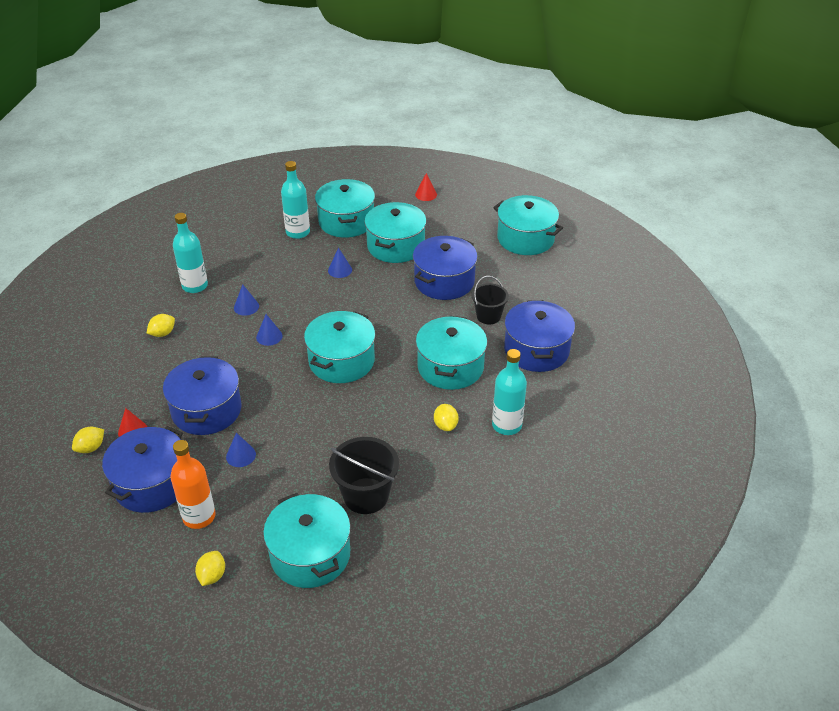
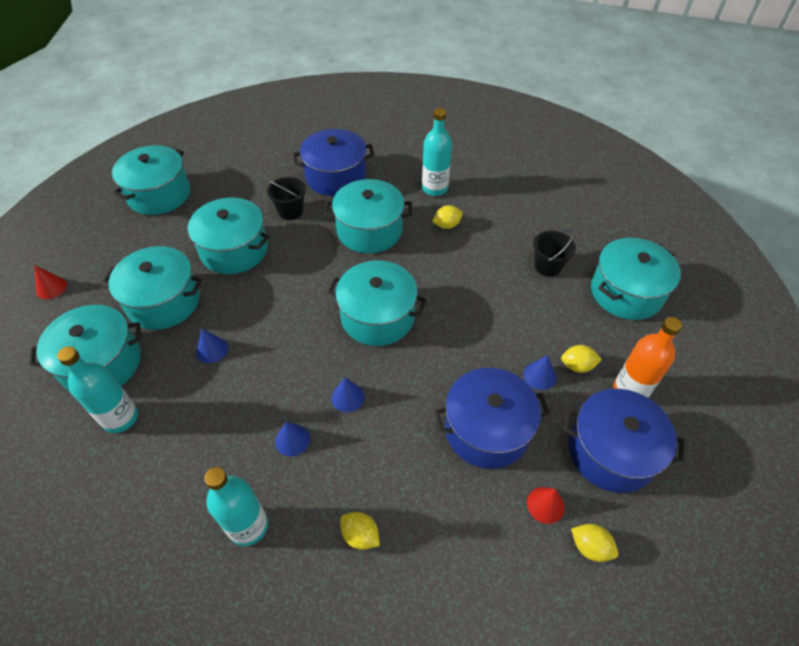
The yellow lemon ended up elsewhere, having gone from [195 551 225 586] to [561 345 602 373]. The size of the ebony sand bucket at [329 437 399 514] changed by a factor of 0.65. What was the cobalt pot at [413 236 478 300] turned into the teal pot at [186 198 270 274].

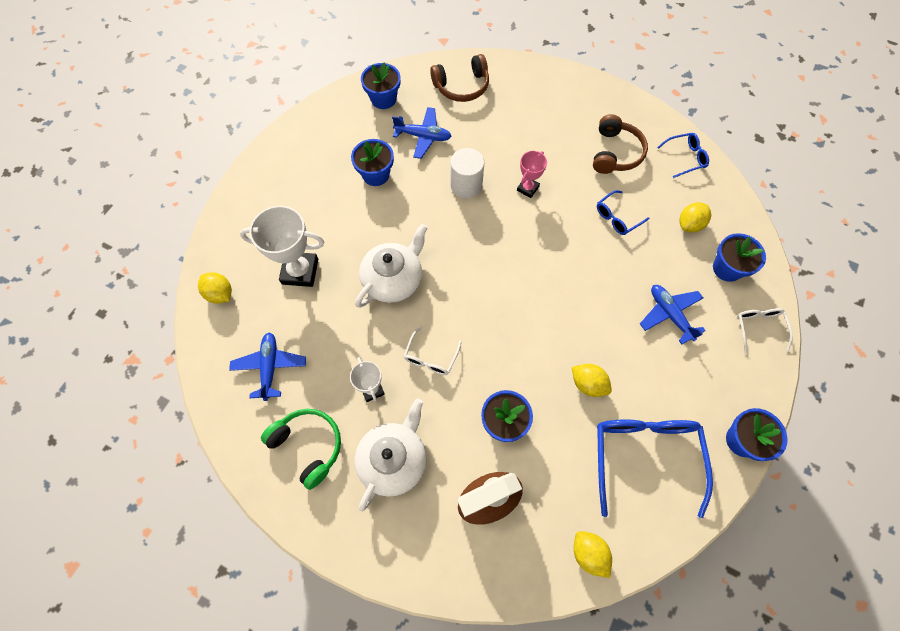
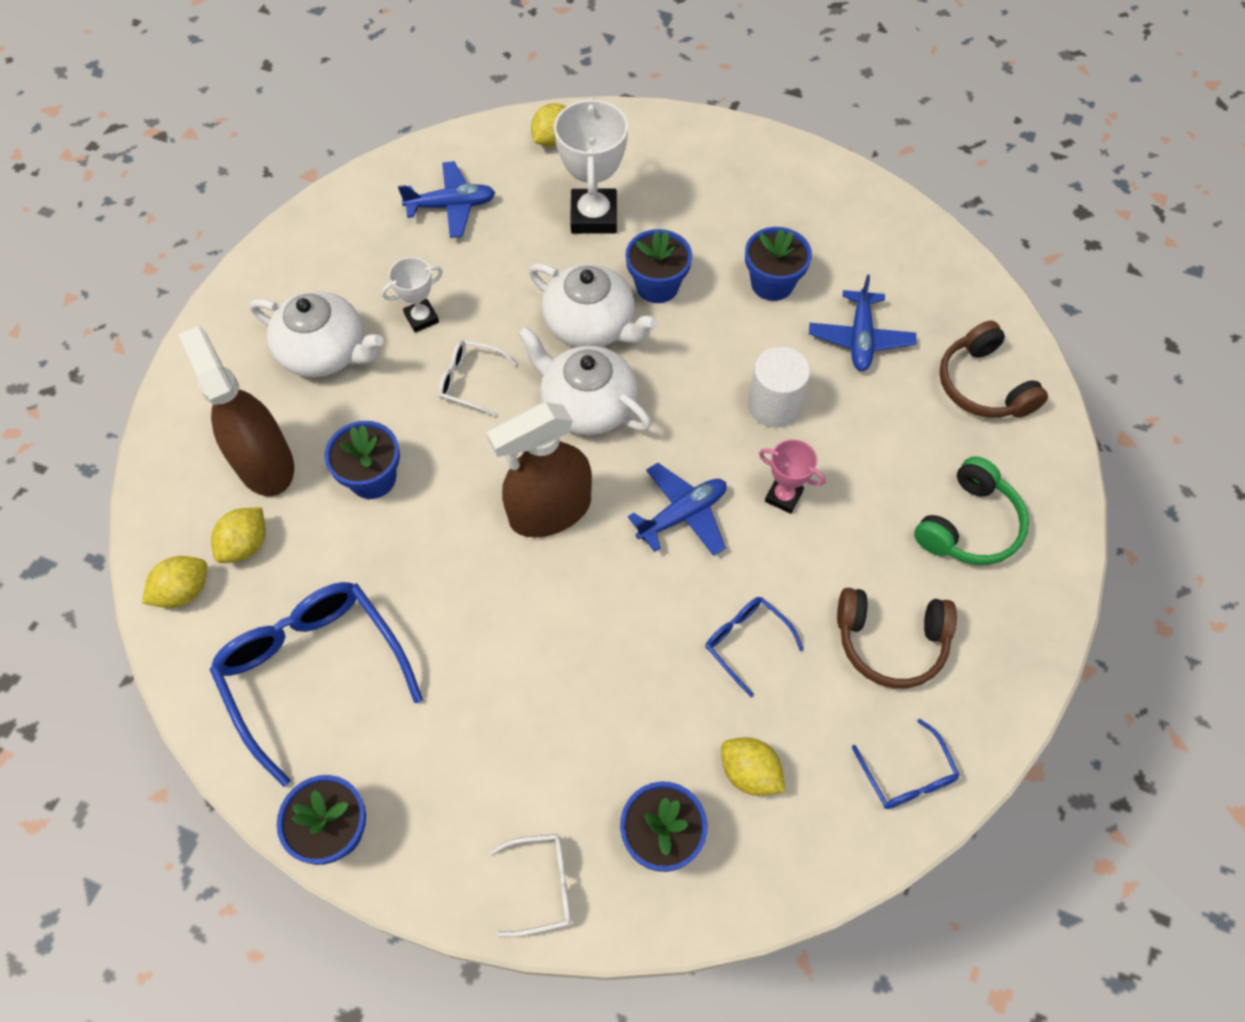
The emerald headset ended up elsewhere, having gone from [261 409 341 490] to [914 456 1029 565]. The cobalt plant pot ended up elsewhere, having gone from [361 62 401 109] to [625 229 692 303]. The yellow lemon ended up elsewhere, having gone from [572 364 612 397] to [211 507 266 563]. The cobalt eyeglasses at [597 419 713 518] ended up facing another way, 120 degrees counterclockwise from before. The cobalt plane ended up elsewhere, having gone from [640 285 706 345] to [628 463 727 556]. The second view gained the dark brown sprayer at [486 402 592 537]. The second view gained the snow-white teapot at [518 326 652 435].

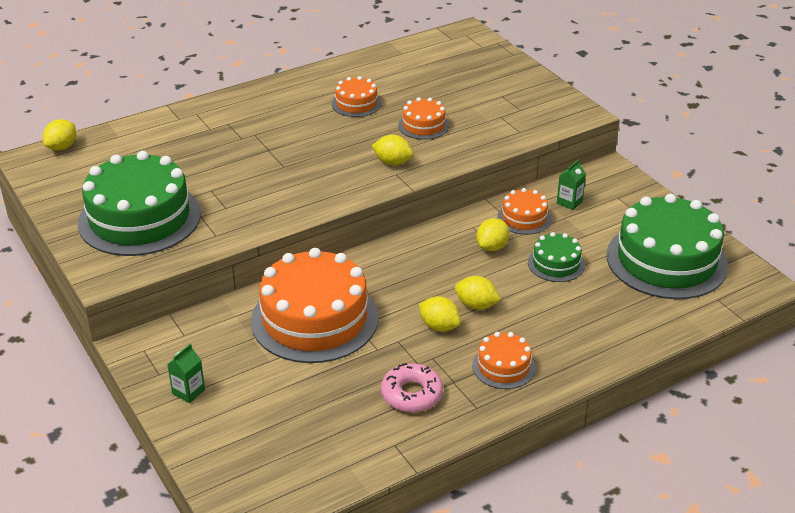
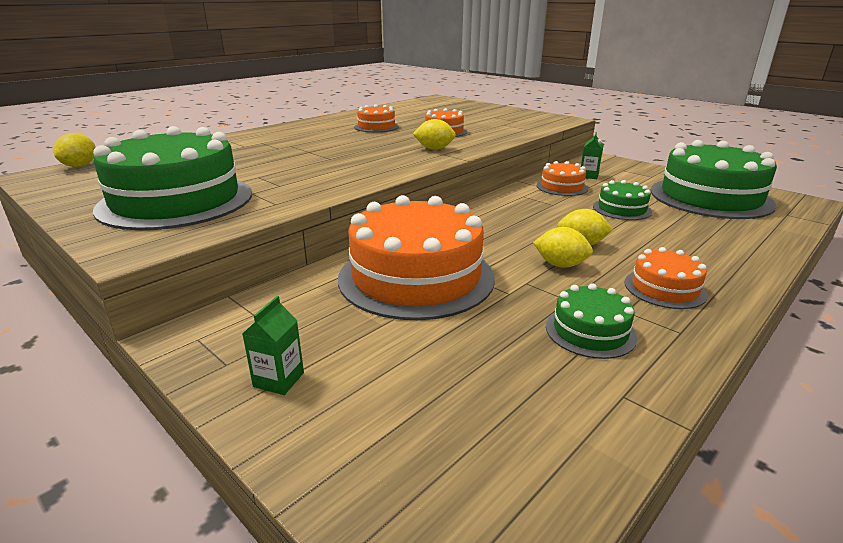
Where the rosy glazed donut stood at [381 363 443 412], the emerald gateau came to stand at [546 283 637 359]. The second view lost the yellow lemon at [476 218 510 251].

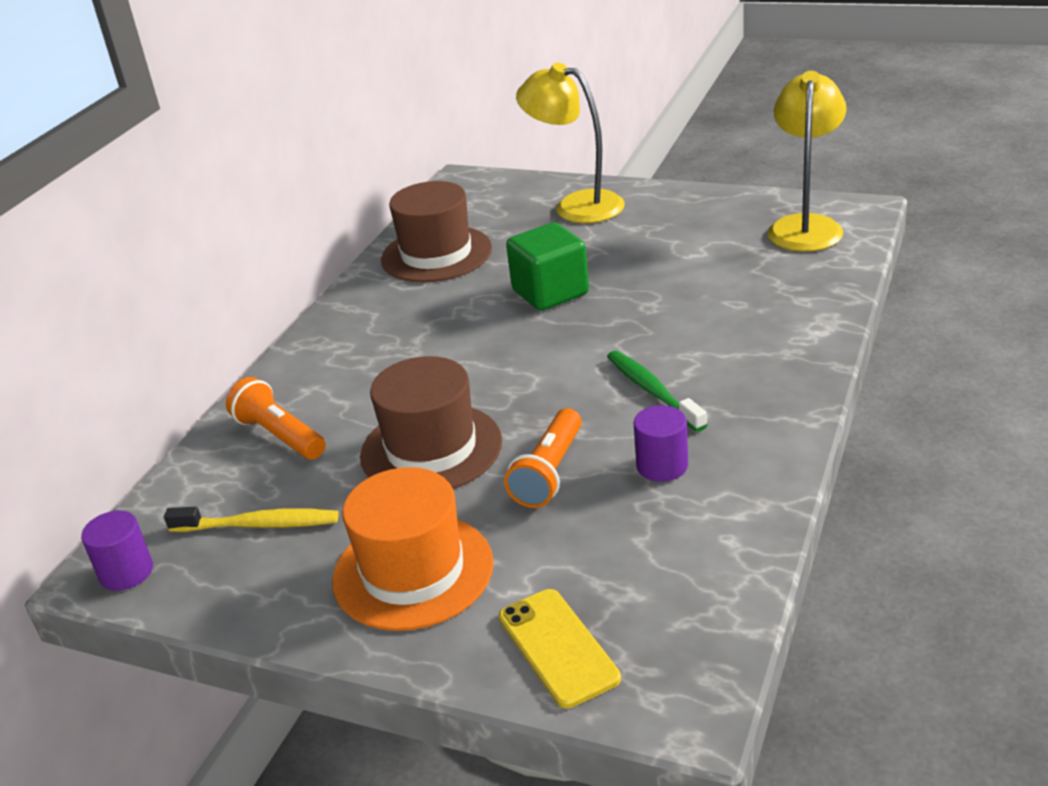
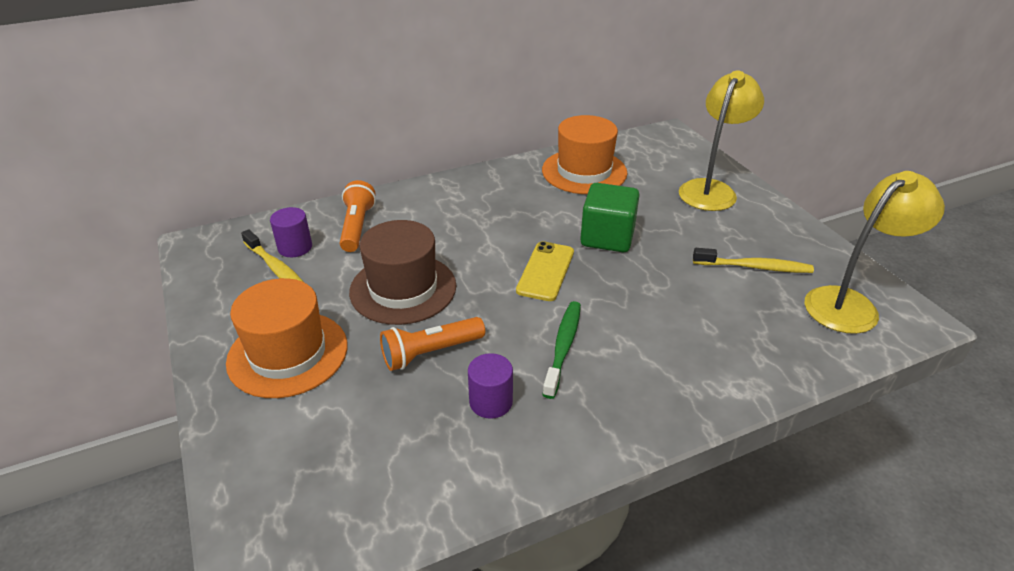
The royal purple cylinder ended up elsewhere, having gone from [81 511 153 591] to [270 207 312 257]. What was the dark brown hat at [381 181 492 282] turned into the orange-coloured hat at [542 115 627 194]. The yellow mobile phone ended up elsewhere, having gone from [499 589 621 709] to [516 241 574 301]. The yellow desk lamp at [516 63 625 223] ended up facing another way, 45 degrees clockwise from before. The second view gained the yellow tooth brush at [693 248 814 273].

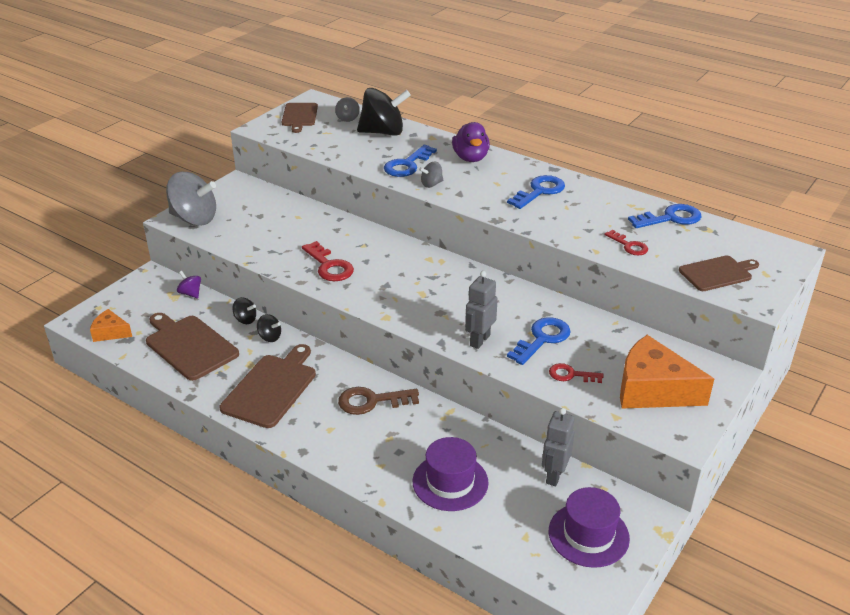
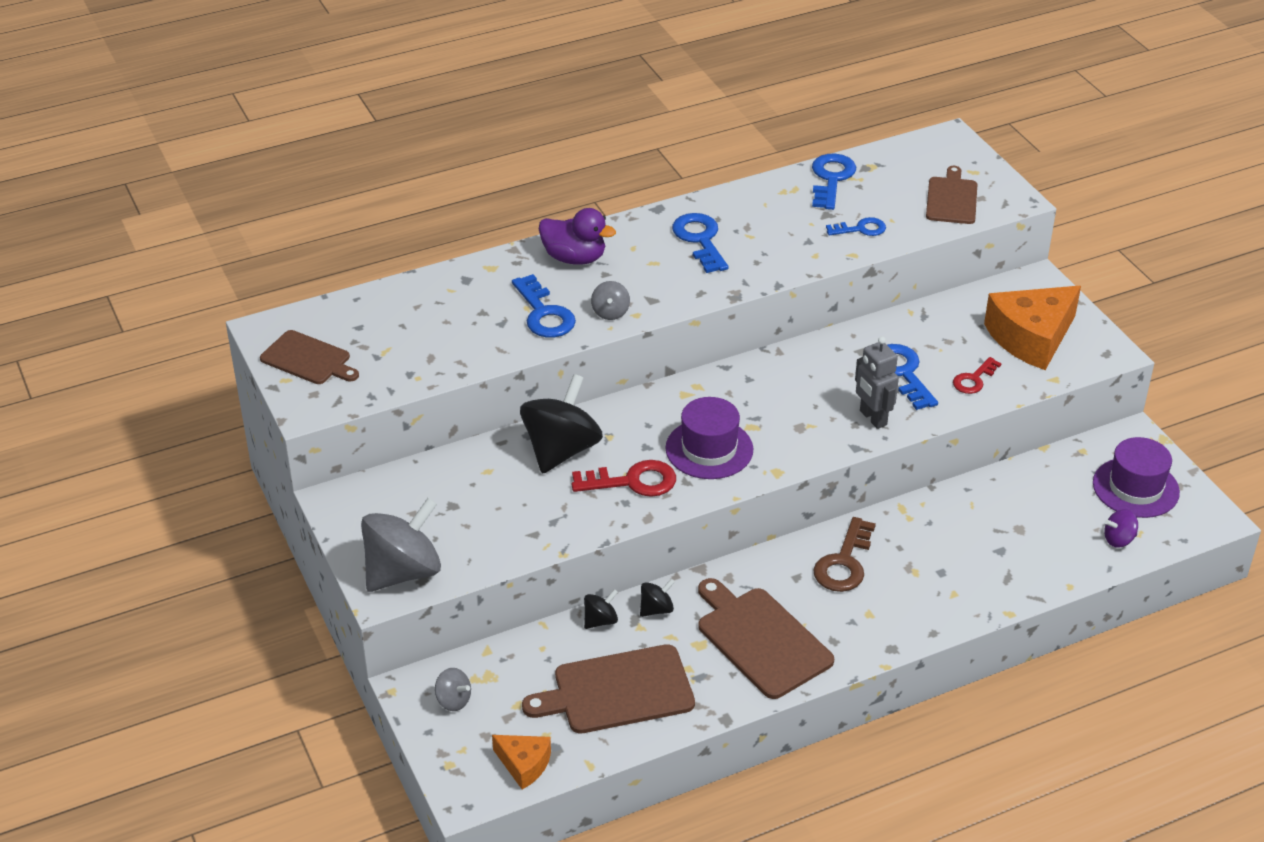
The orange-coloured cheese wedge at [90 309 132 342] ended up facing another way, 105 degrees counterclockwise from before. The royal purple whirligig ended up elsewhere, having gone from [177 271 201 298] to [1104 509 1138 547]. The ash-grey whirligig ended up elsewhere, having gone from [335 97 360 122] to [435 668 471 711]. The ebony whirligig ended up elsewhere, having gone from [357 88 411 136] to [520 374 603 474]. The royal purple hat ended up elsewhere, having gone from [413 437 489 511] to [665 397 753 479]. The second view lost the ash-grey robot figure at [542 408 574 486]. What was the crimson latchkey at [605 230 648 255] turned into the cobalt latchkey at [826 217 886 236].

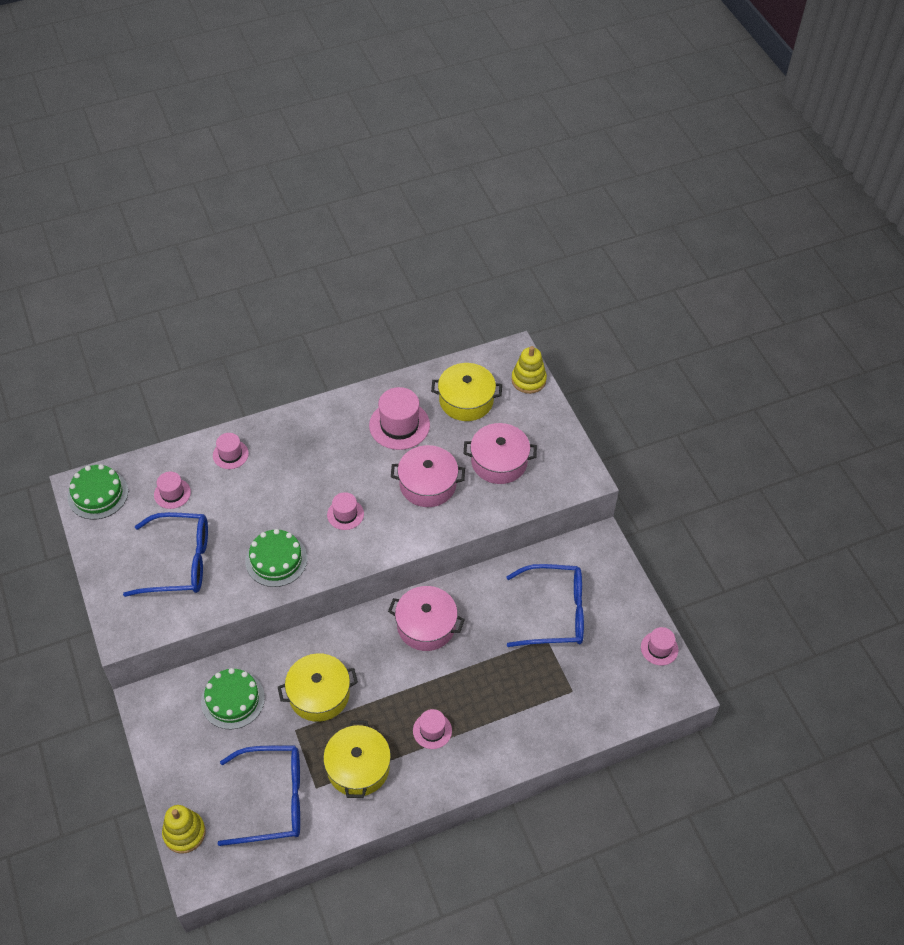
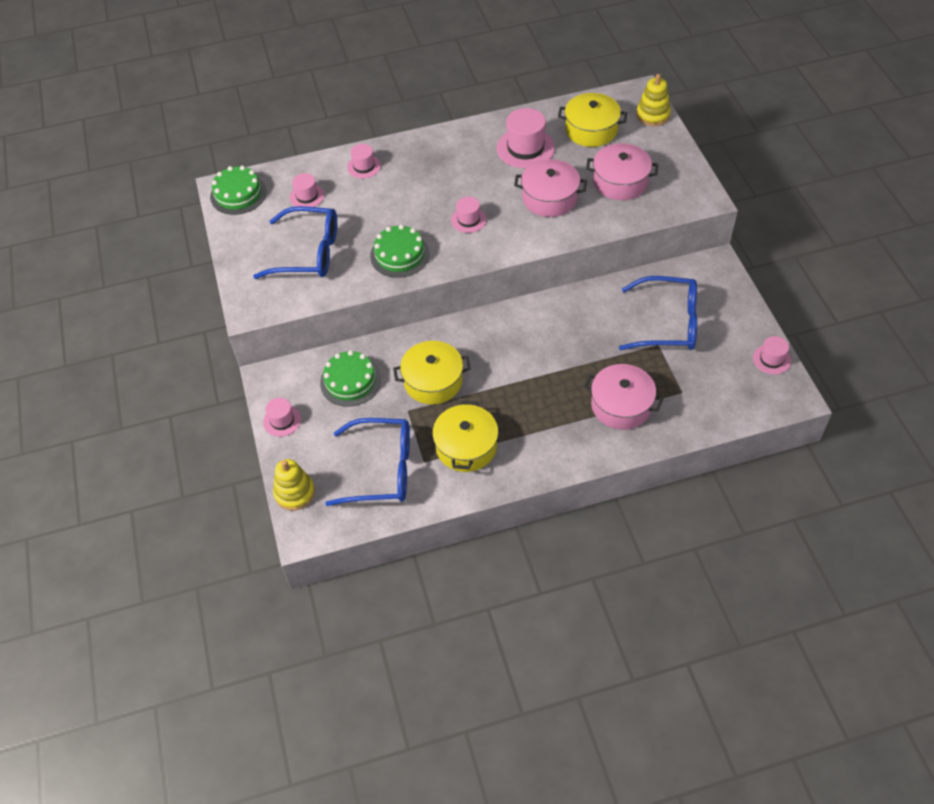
The rosy pot ended up elsewhere, having gone from [388 586 465 651] to [584 364 664 430]. The rosy hat ended up elsewhere, having gone from [413 709 452 749] to [263 398 301 437].

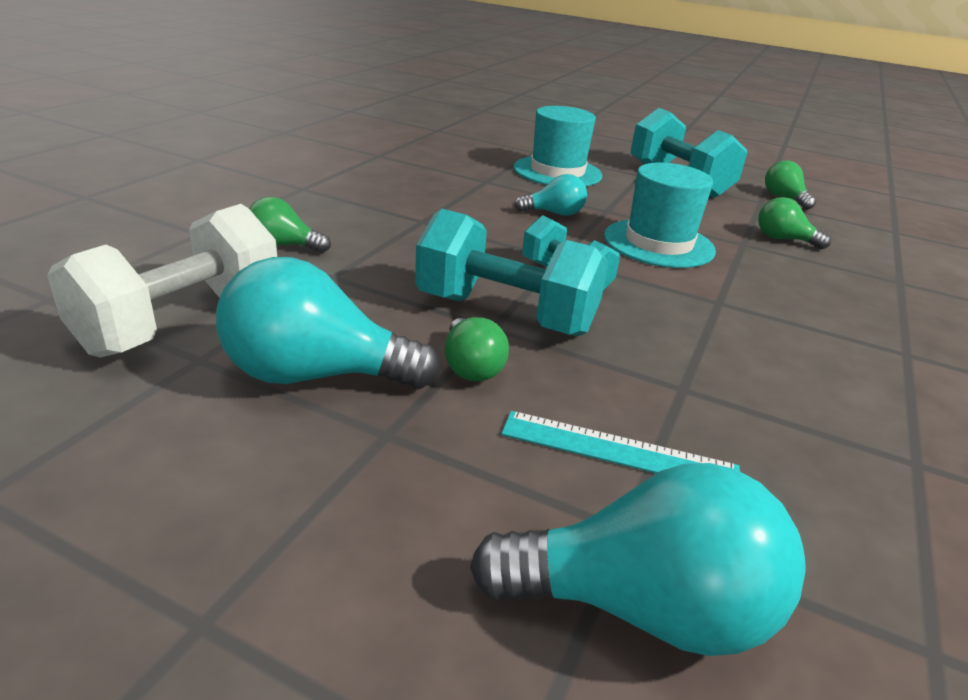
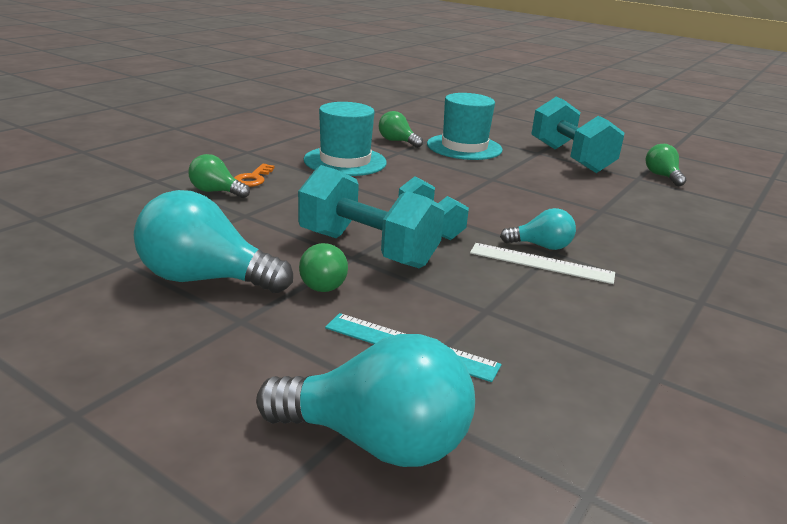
The second view lost the snow-white hand weight at [47 204 277 357]. The teal lightbulb ended up elsewhere, having gone from [514 174 587 216] to [500 208 576 250]. The teal hat ended up elsewhere, having gone from [604 162 716 268] to [304 102 387 176]. The emerald lightbulb ended up elsewhere, having gone from [758 197 831 249] to [379 111 423 148]. The second view gained the orange-coloured latchkey at [234 164 275 187]. The second view gained the snow-white measuring stick at [470 243 615 284].

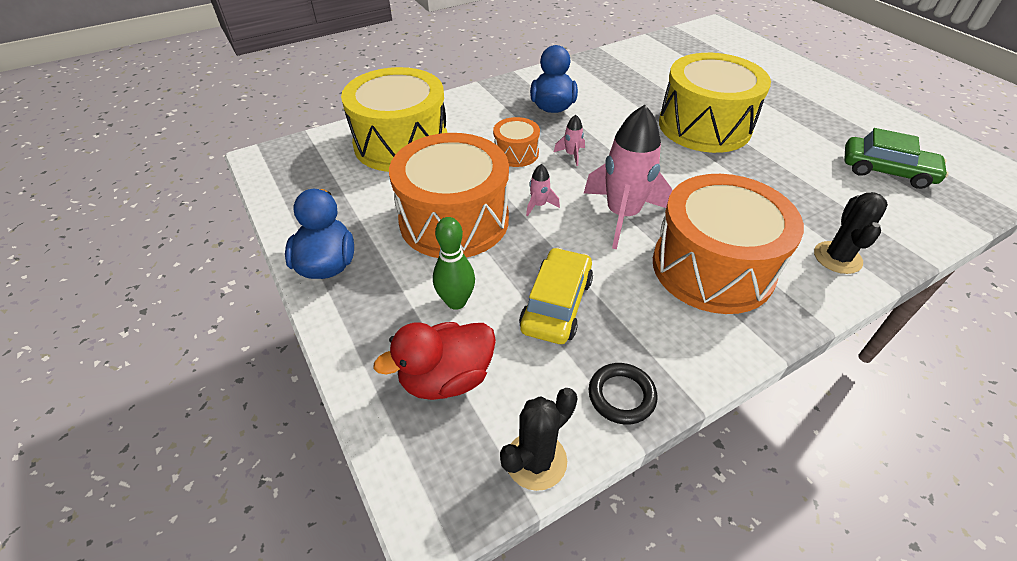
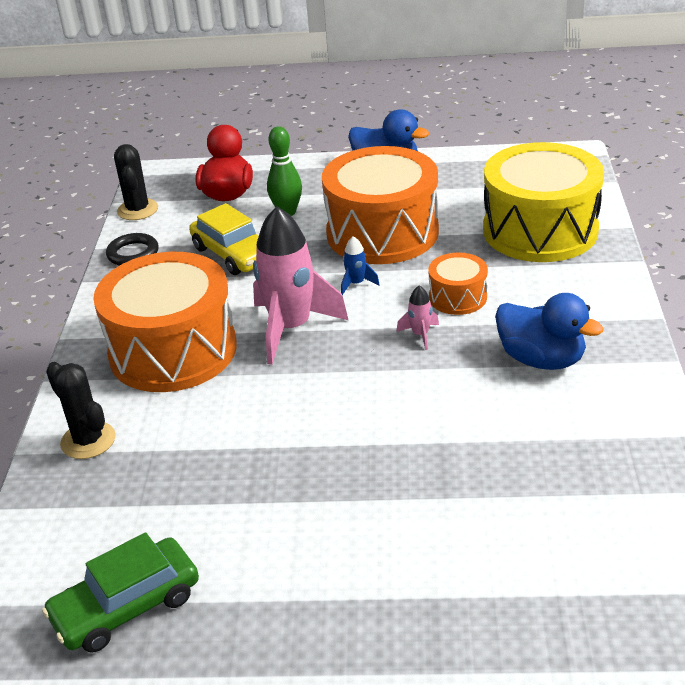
What was the rosy spaceship at [526 164 560 217] turned into the cobalt spaceship at [341 236 380 295]. The second view lost the yellow drum at [659 53 771 153].

